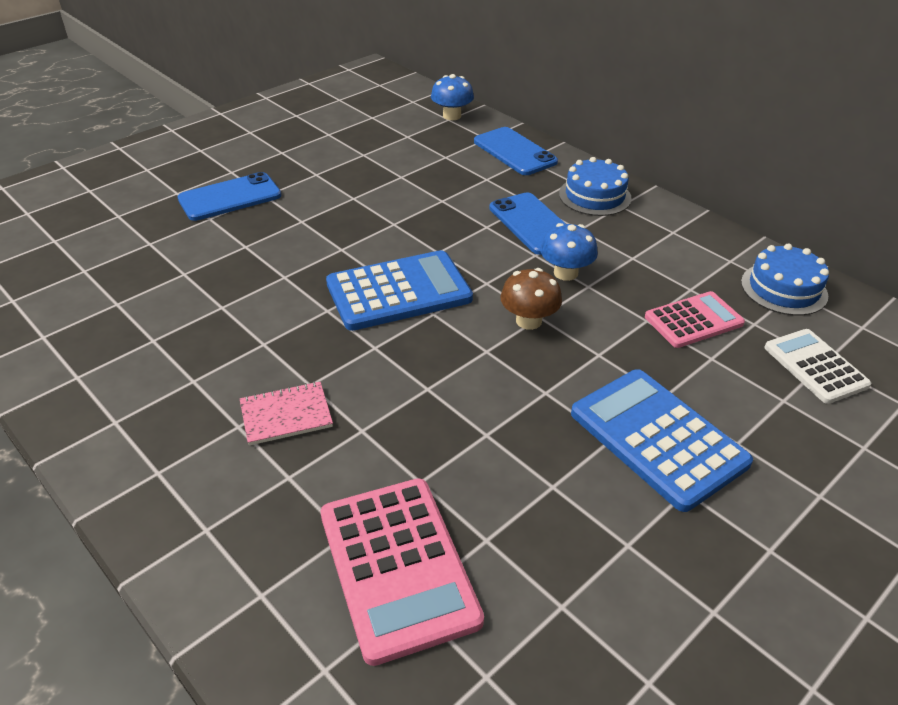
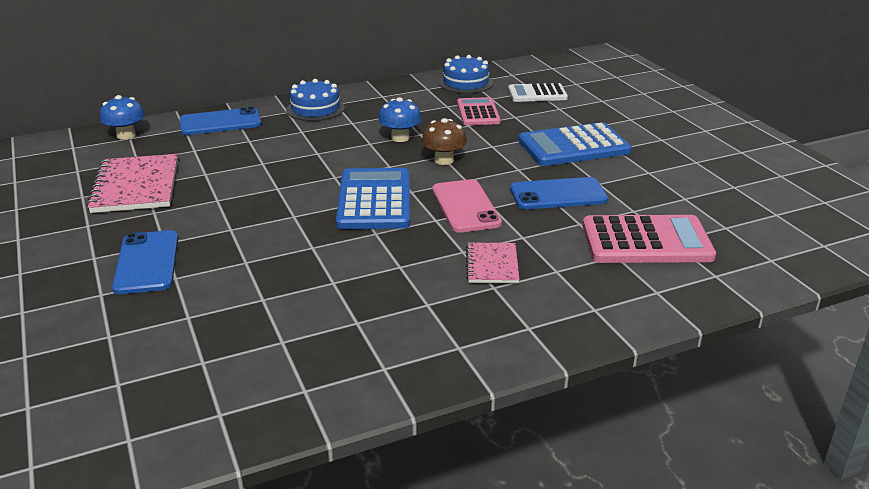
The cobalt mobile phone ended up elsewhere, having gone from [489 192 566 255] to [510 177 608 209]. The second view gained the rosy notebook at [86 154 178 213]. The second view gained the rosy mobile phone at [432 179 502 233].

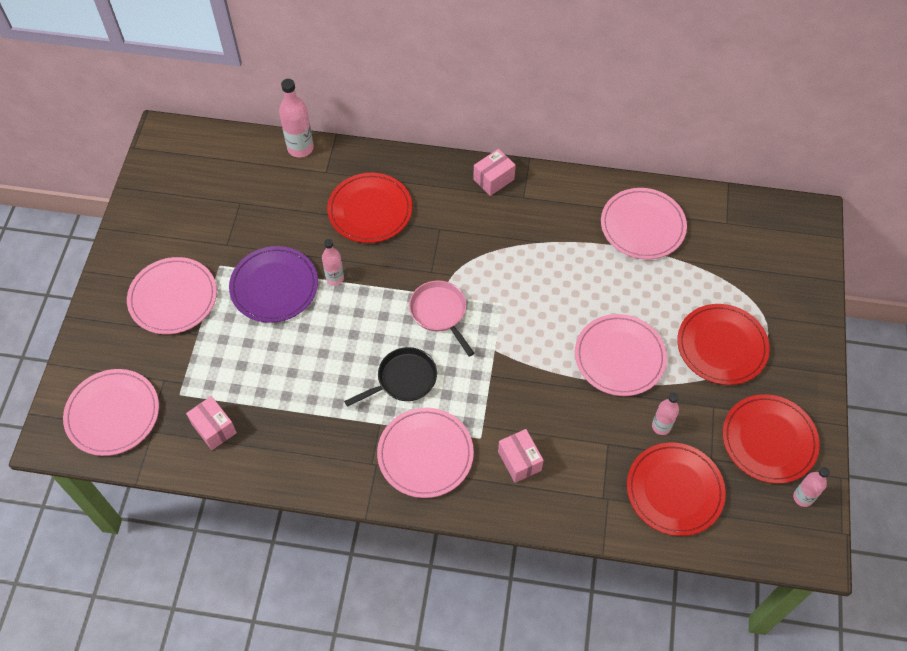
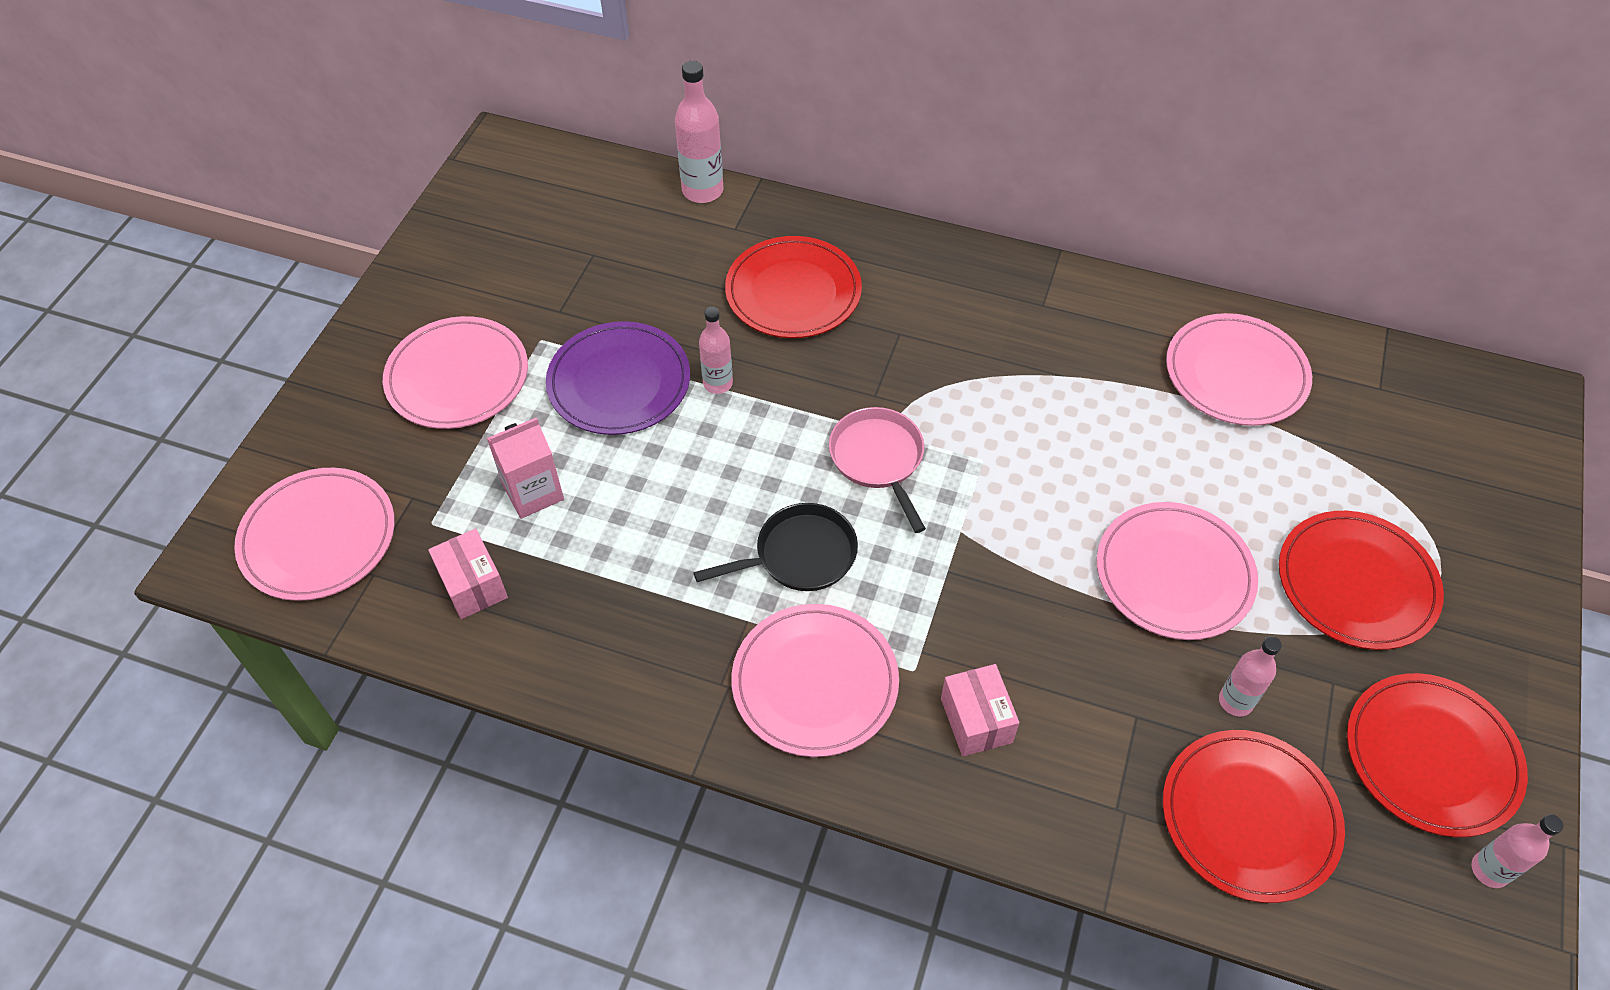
The second view lost the rosy package at [473 149 516 196]. The second view gained the rosy milk carton at [487 417 564 519].

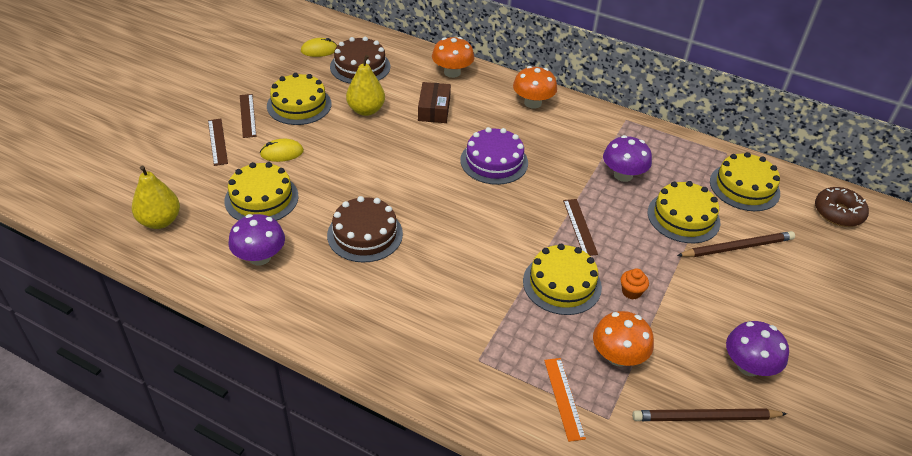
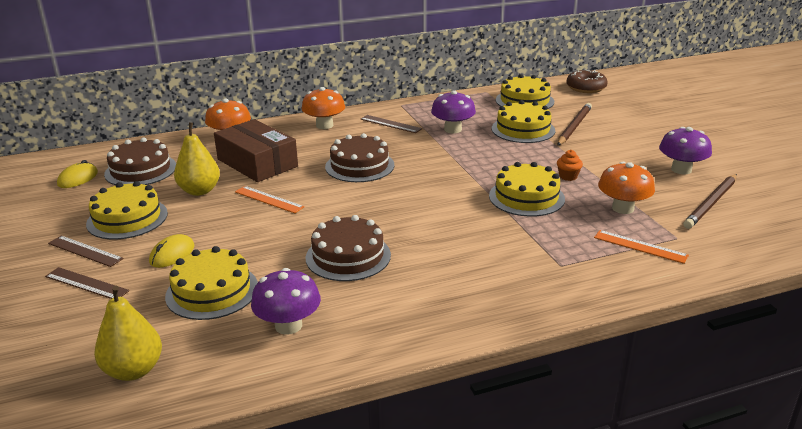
The size of the dark brown package at [418 82 451 123] changed by a factor of 1.59. What was the royal purple gateau at [460 127 528 185] turned into the dark brown gateau at [325 133 394 182]. The dark brown measuring stick ended up elsewhere, having gone from [563 199 598 256] to [360 115 422 133]. The second view gained the orange-coloured measuring stick at [235 186 305 213].

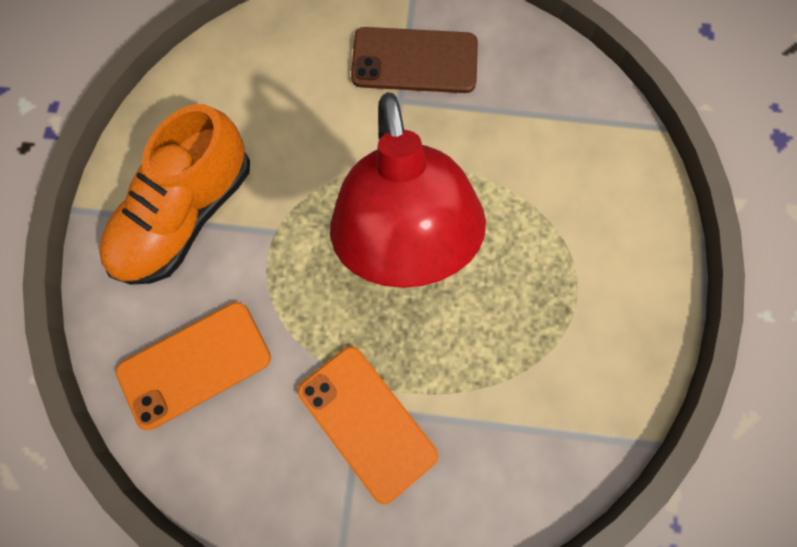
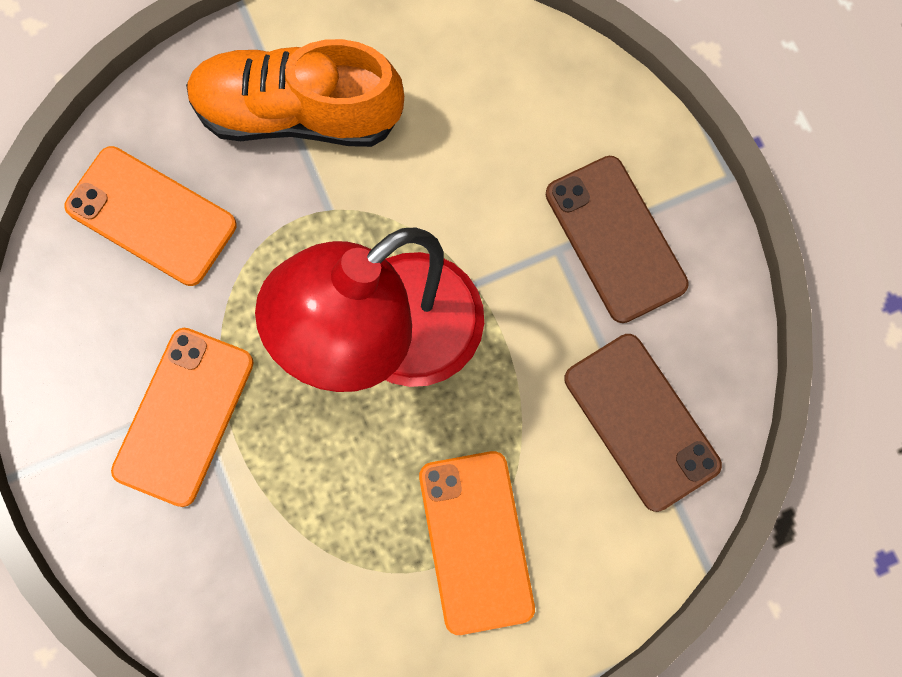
The second view gained the orange-coloured mobile phone at [419 451 535 635]. The second view gained the dark brown mobile phone at [564 334 722 512].

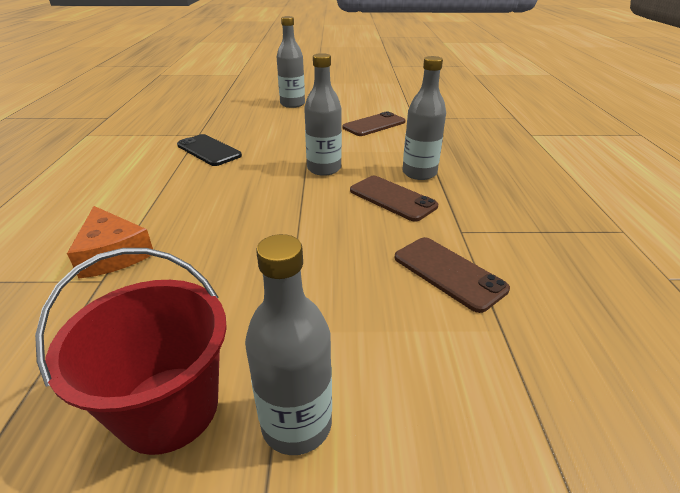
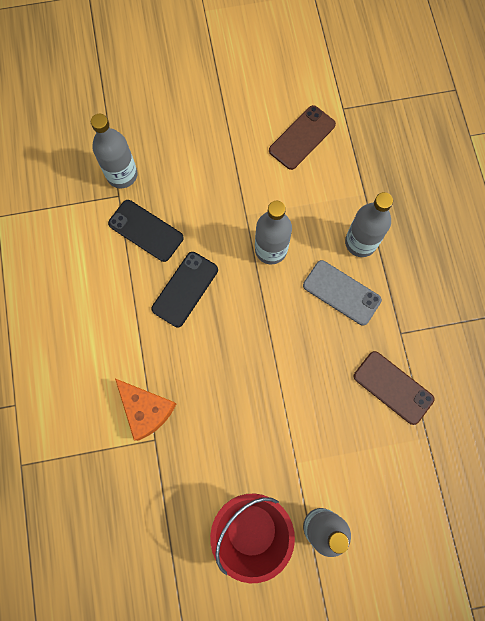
The ash-grey bottle ended up elsewhere, having gone from [277 16 305 108] to [91 114 137 188]. What was the dark brown mobile phone at [350 176 438 222] turned into the ash-grey mobile phone at [303 260 382 326]. The second view gained the ebony mobile phone at [152 252 218 327].

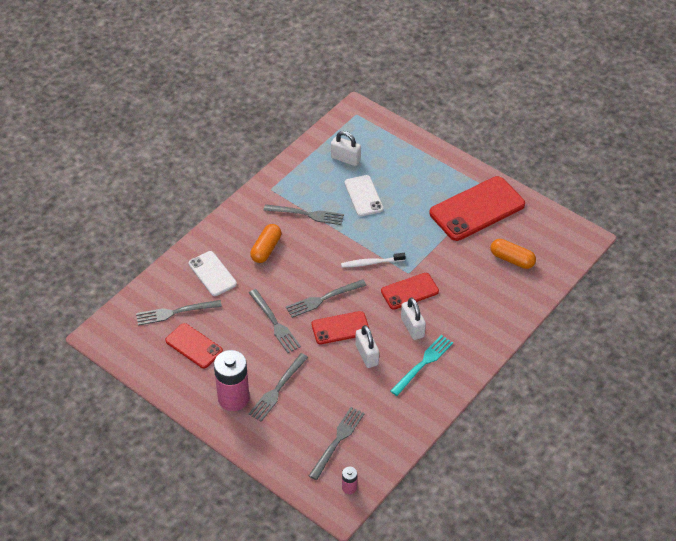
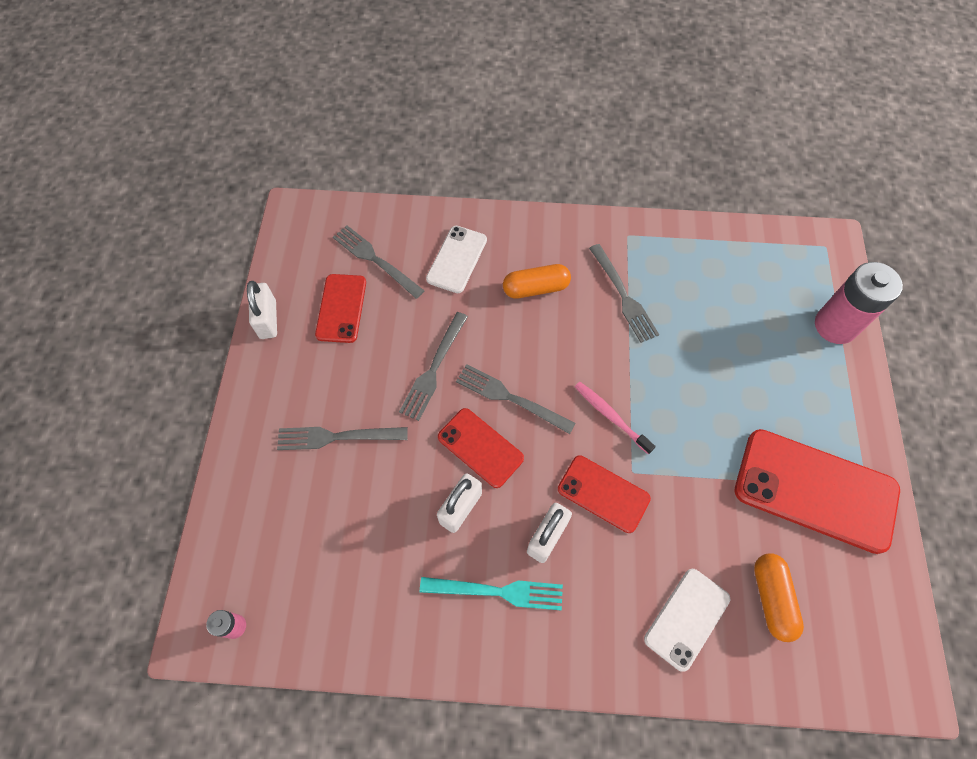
The rosy power cell ended up elsewhere, having gone from [214 350 250 411] to [815 262 903 344]. The second view lost the ash-grey table fork at [309 407 365 480]. The snow-white lock ended up elsewhere, having gone from [331 131 361 166] to [247 281 277 339]. What was the snow-white tooth brush at [341 253 406 268] turned into the rosy tooth brush at [575 382 656 454]. The snow-white mobile phone ended up elsewhere, having gone from [345 175 384 217] to [644 569 730 672].

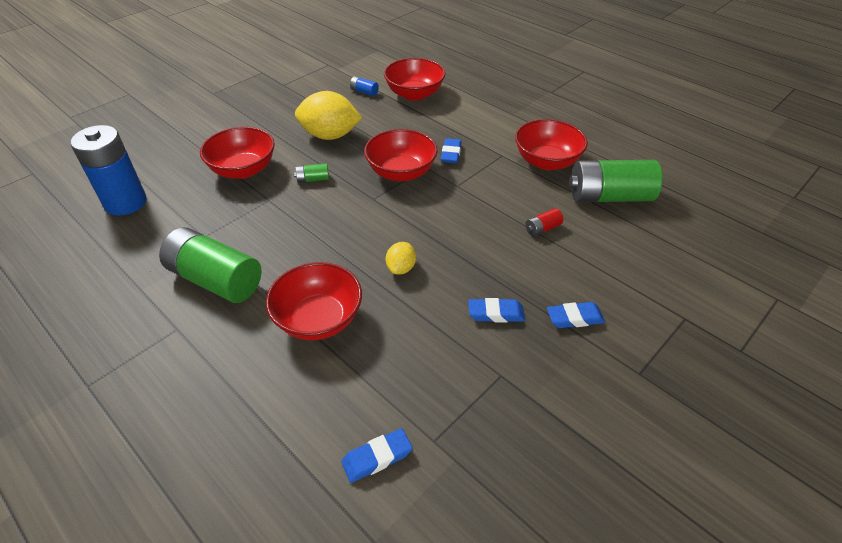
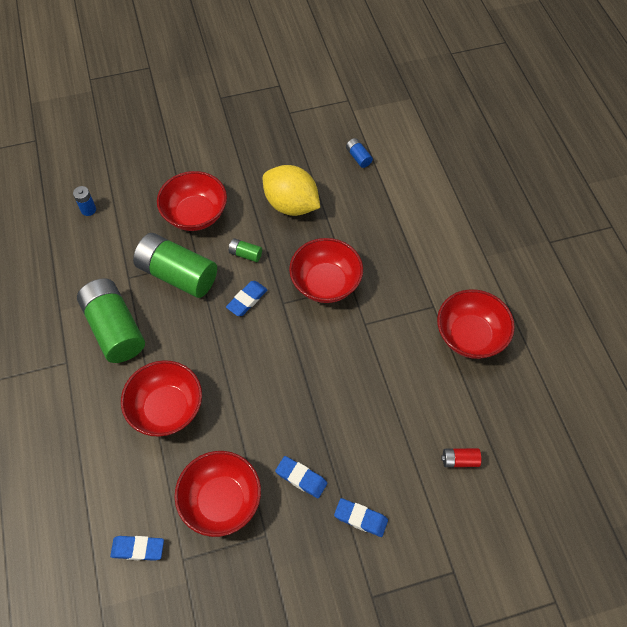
The size of the cobalt power cell at [70 125 147 216] changed by a factor of 0.42. The crimson bowl ended up elsewhere, having gone from [384 58 445 101] to [175 451 261 537]. The second view lost the yellow lemon at [386 242 416 275]. The cobalt pencil eraser ended up elsewhere, having gone from [441 138 462 163] to [226 281 268 316]. The crimson power cell ended up elsewhere, having gone from [525 208 563 236] to [441 448 481 467]. The emerald power cell ended up elsewhere, having gone from [569 160 662 202] to [133 233 217 298].

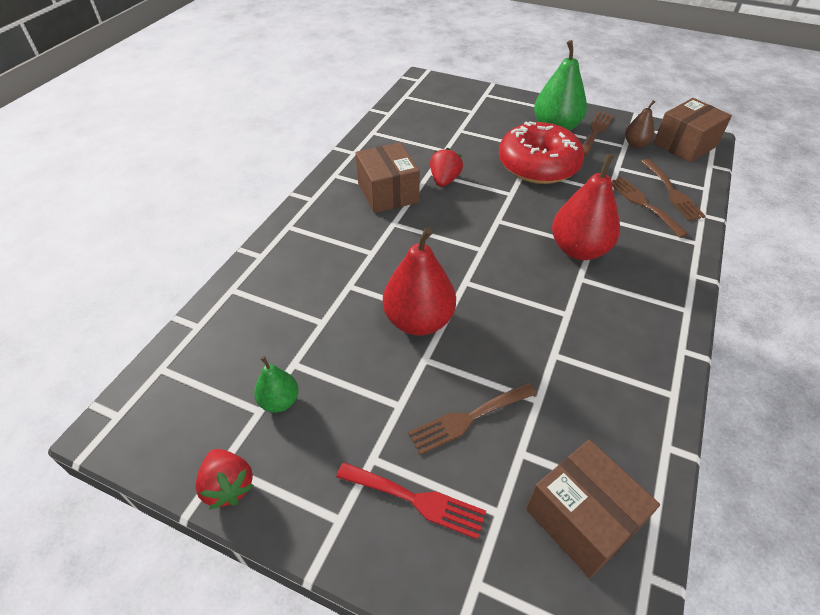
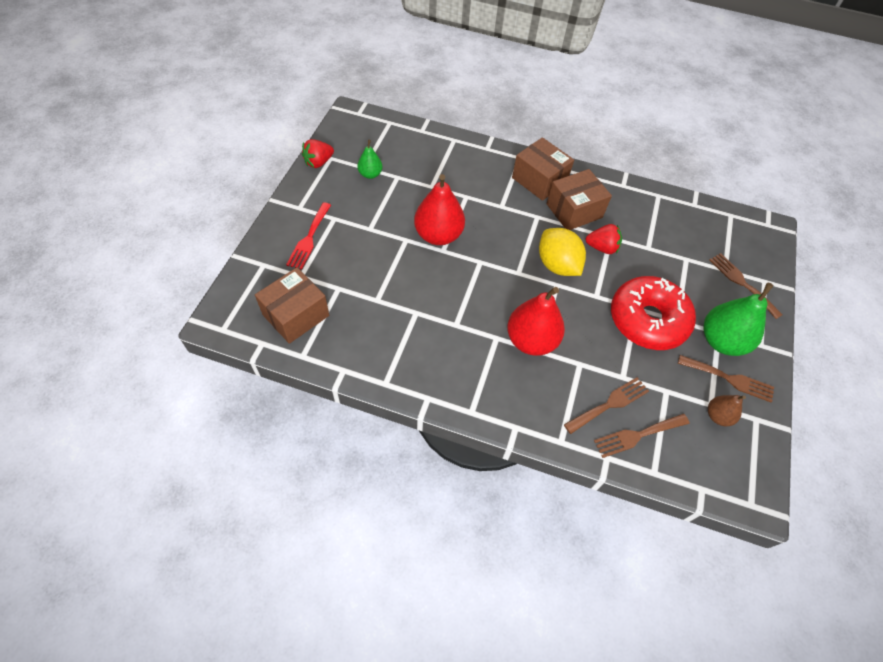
The dark brown table fork ended up elsewhere, having gone from [408 383 537 455] to [710 253 783 319]. The dark brown package ended up elsewhere, having gone from [654 98 732 163] to [512 137 574 201]. The second view gained the yellow lemon at [539 228 586 276].

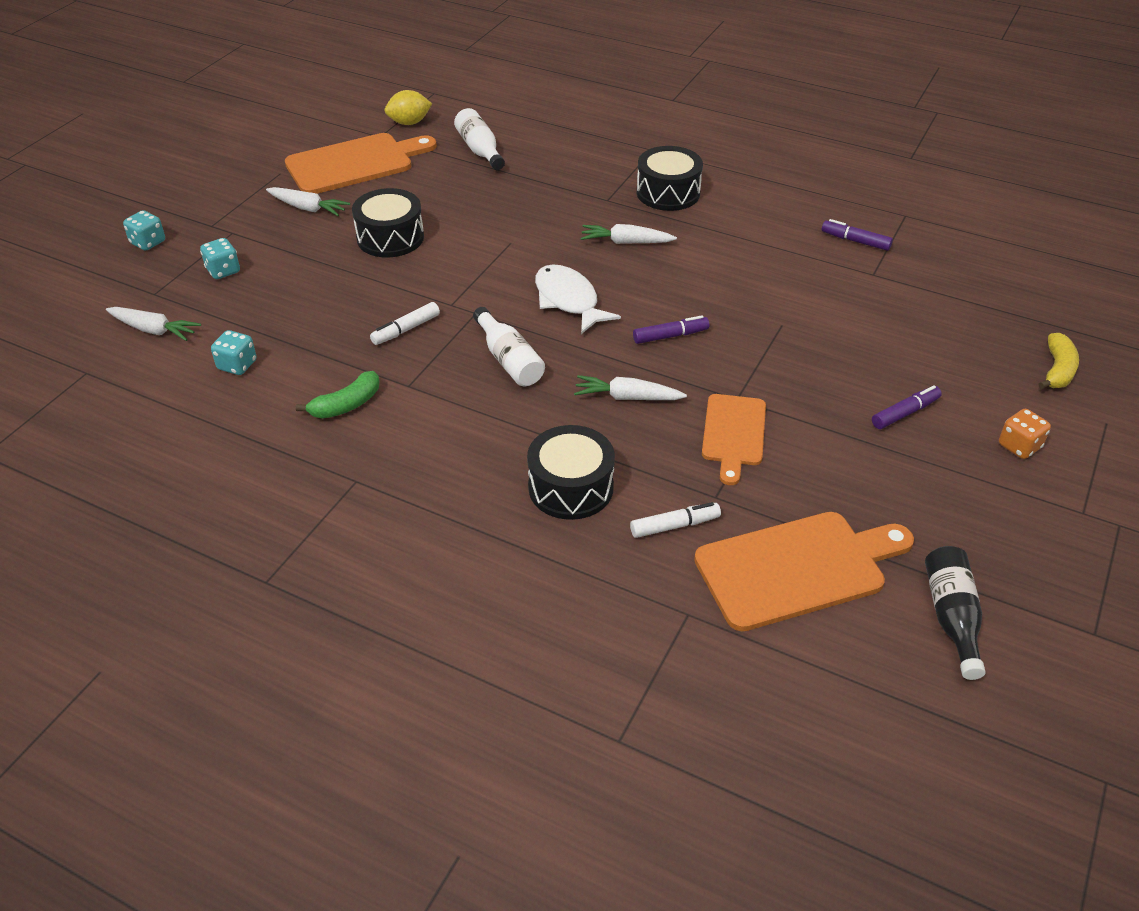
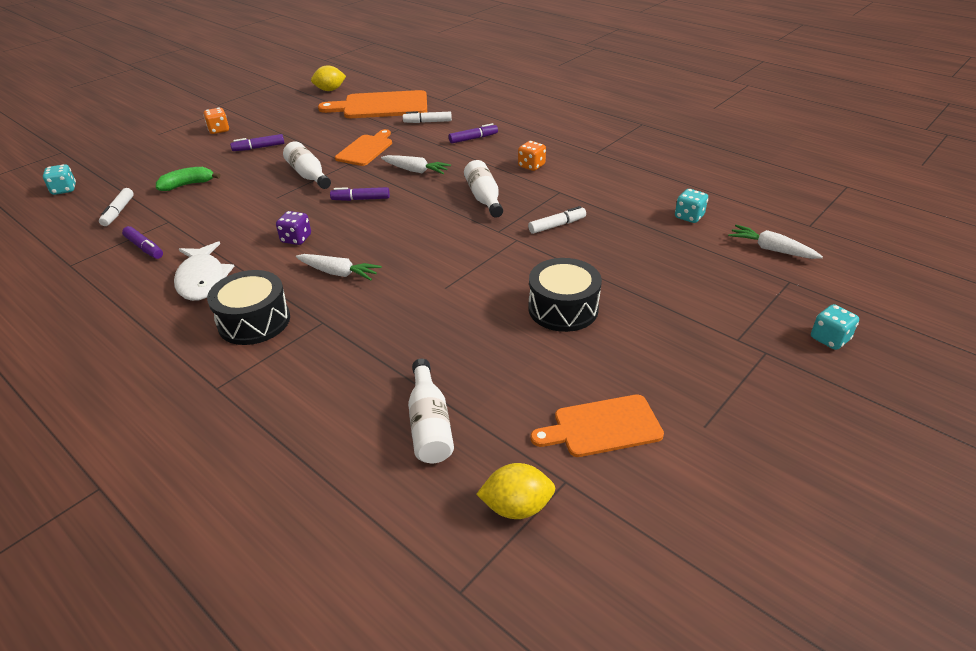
The teal game die ended up elsewhere, having gone from [200 238 240 279] to [43 164 76 195]. The second view lost the snow-white carrot at [266 187 350 216]. The size of the orange-coloured cutting board at [285 133 437 194] changed by a factor of 0.62. The emerald banana fruit ended up elsewhere, having gone from [296 371 379 419] to [156 167 220 191]. Where the ebony drum stood at [527 425 615 520], the royal purple felt pen came to stand at [449 123 498 144]. The snow-white fish ended up elsewhere, having gone from [535 264 621 334] to [174 241 235 301]. Where the ebony bottle stood at [925 546 986 680], the yellow lemon came to stand at [311 65 346 91]. The second view lost the yellow banana fruit at [1038 333 1079 389]. The second view gained the snow-white felt pen at [99 188 134 226]. The second view gained the royal purple game die at [276 211 311 245]. The second view gained the snow-white bottle at [283 141 331 189]. The second view gained the orange-coloured game die at [518 141 546 171].

